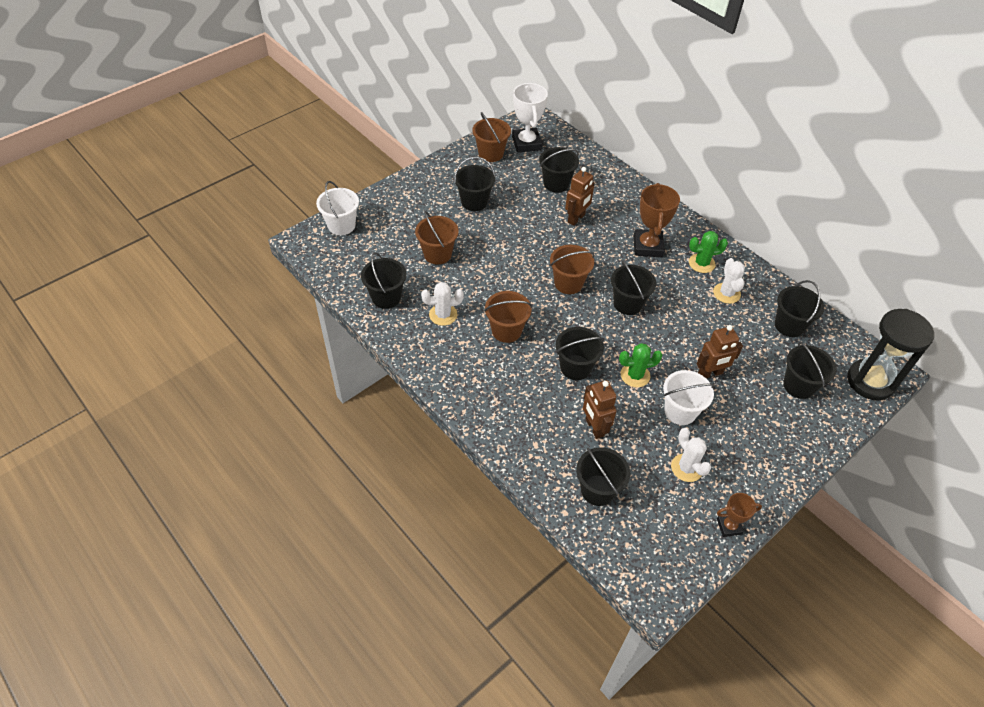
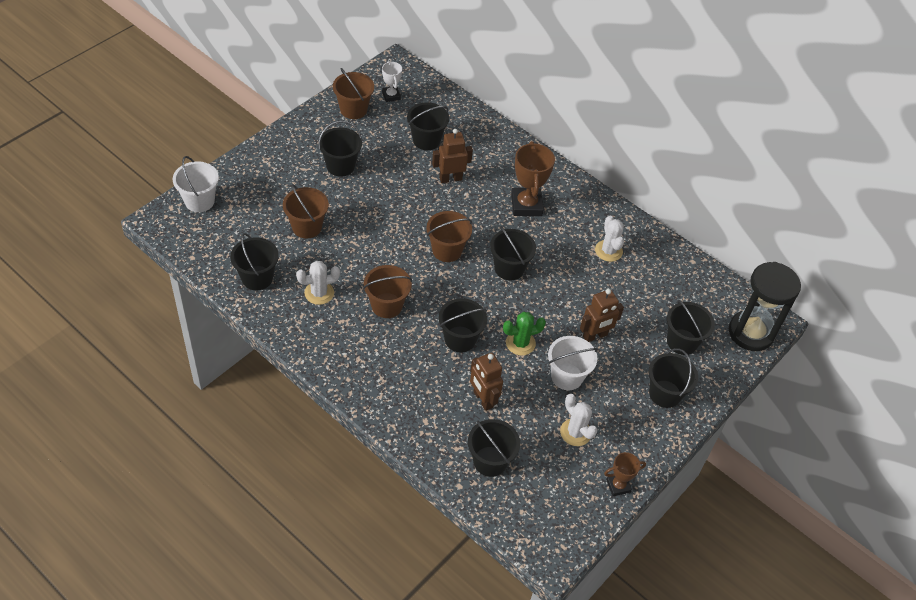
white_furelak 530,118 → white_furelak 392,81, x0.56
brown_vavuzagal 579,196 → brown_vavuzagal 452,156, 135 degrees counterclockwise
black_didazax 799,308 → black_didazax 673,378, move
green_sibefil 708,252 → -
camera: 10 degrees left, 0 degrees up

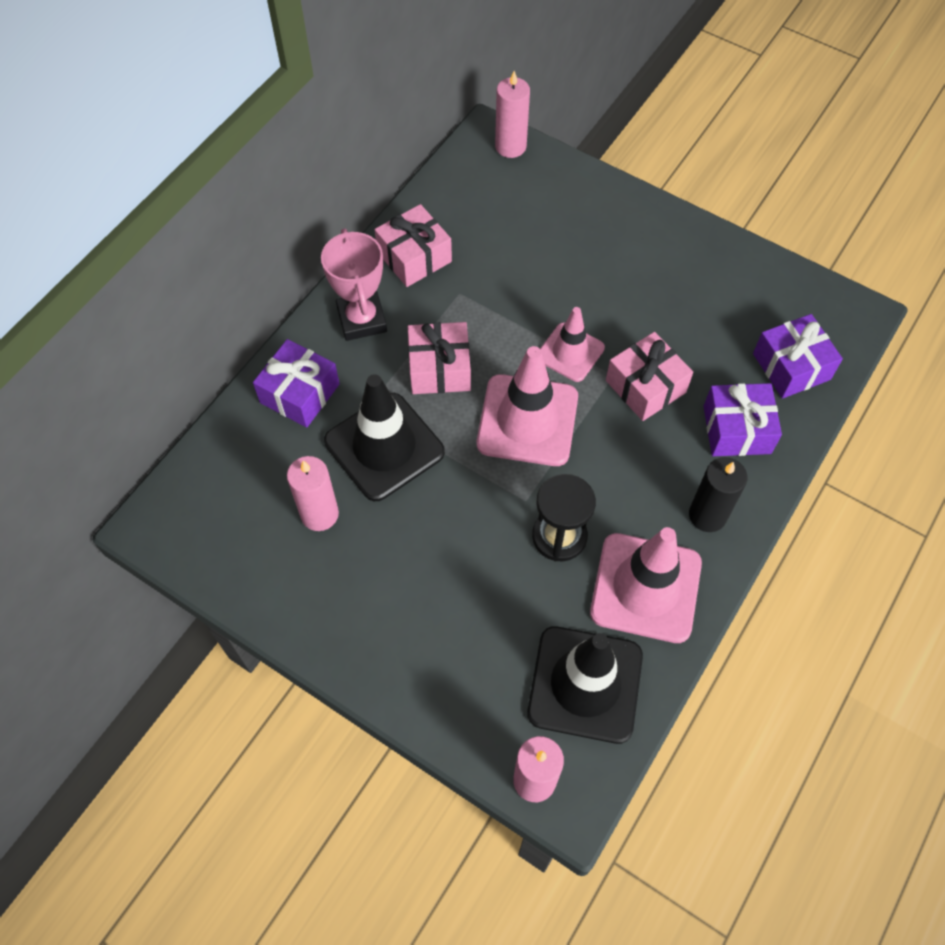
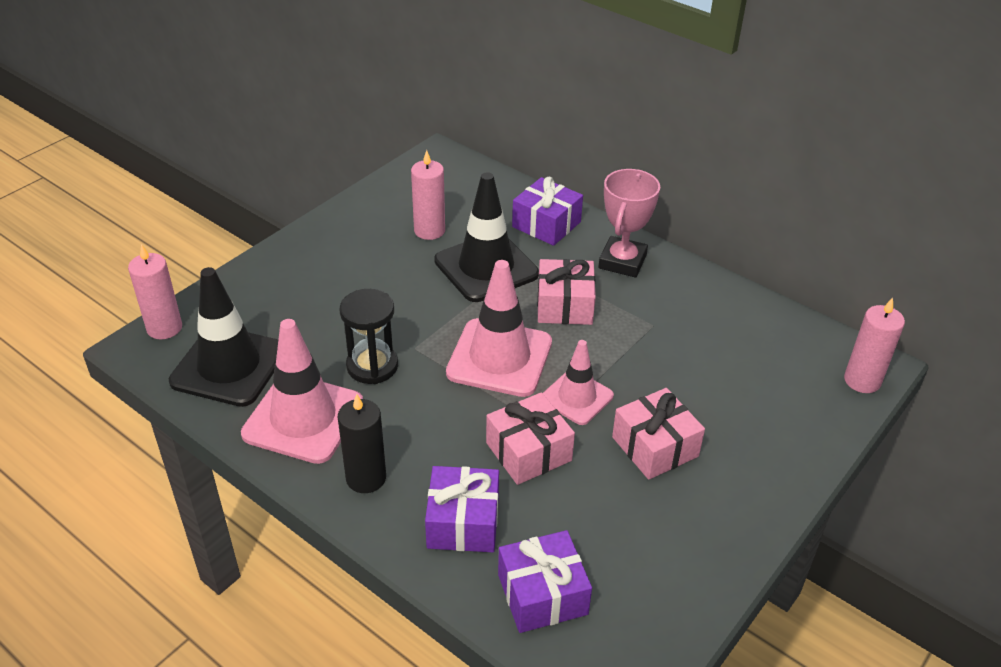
pink_furelak 354,284 → pink_furelak 629,223, 60 degrees counterclockwise
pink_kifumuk 413,245 → pink_kifumuk 658,434, move
camera: 95 degrees right, 20 degrees down

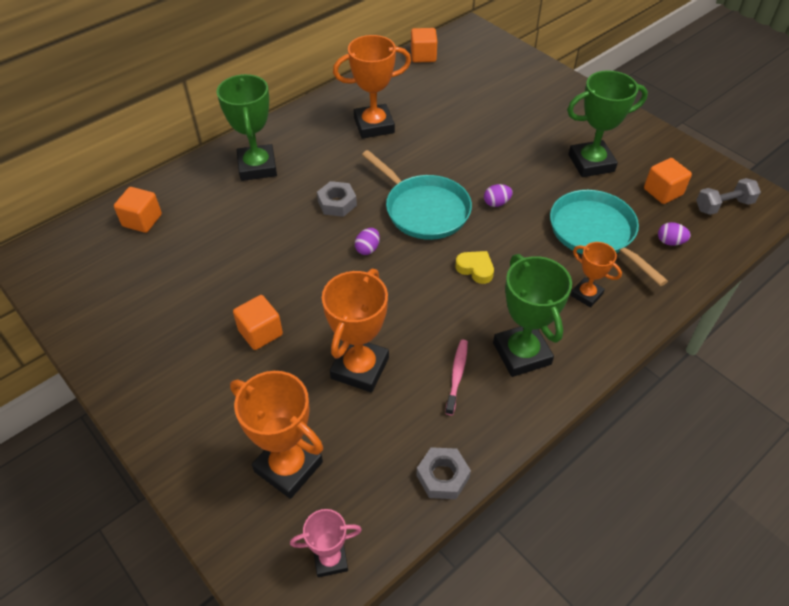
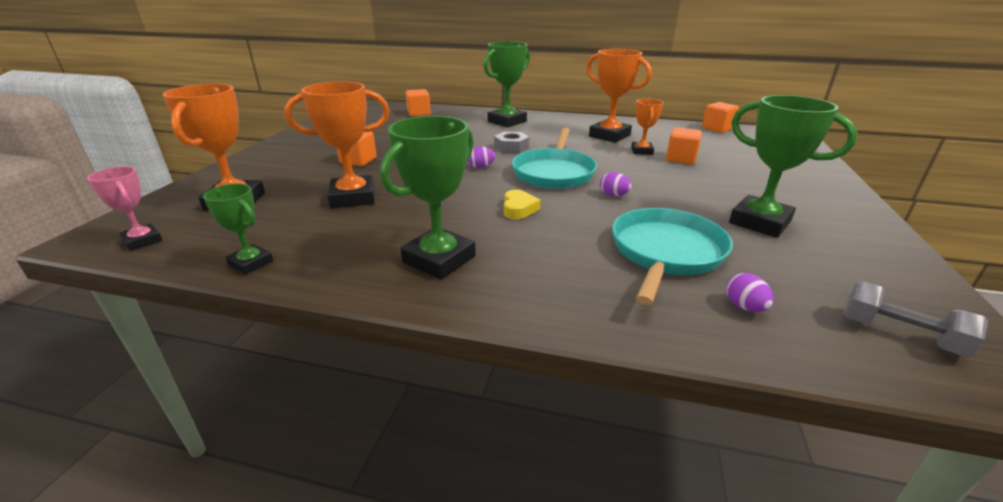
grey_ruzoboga 443,473 → green_furelak 238,229
orange_furelak 596,275 → orange_furelak 647,127, move
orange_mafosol 668,181 → orange_mafosol 684,145, move
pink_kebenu 456,377 → -
camera: 55 degrees right, 20 degrees down

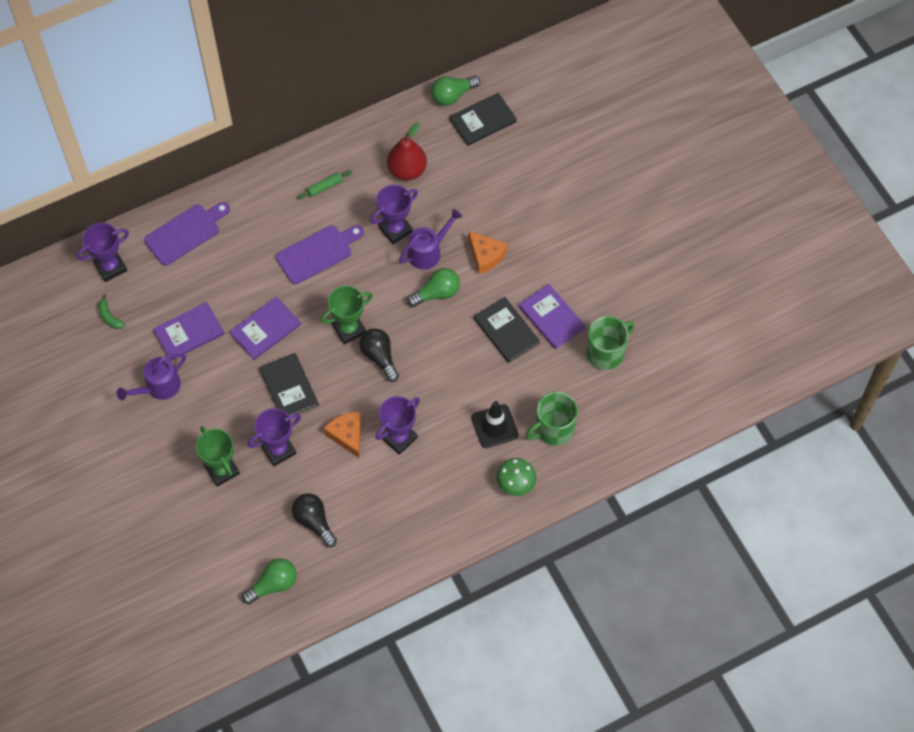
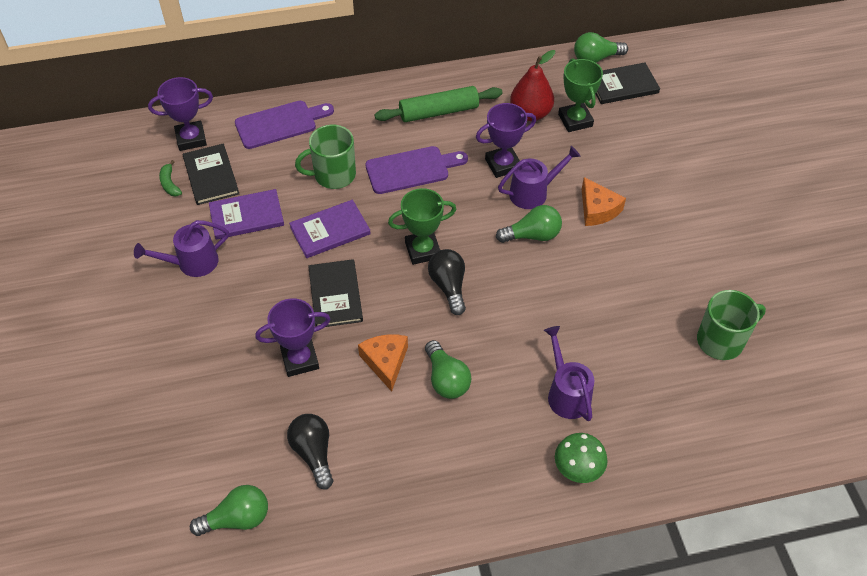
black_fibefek 507,330 → black_fibefek 211,174, move
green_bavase 552,419 → green_bavase 325,156, move
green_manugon 324,184 → green_manugon 438,104, x1.97
purple_furelak 397,425 → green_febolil 448,369
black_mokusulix 494,424 → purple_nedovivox 569,373
green_furelak 218,456 → green_furelak 580,95, move
purple_fibefek 552,316 → -
camera: 15 degrees right, 10 degrees down

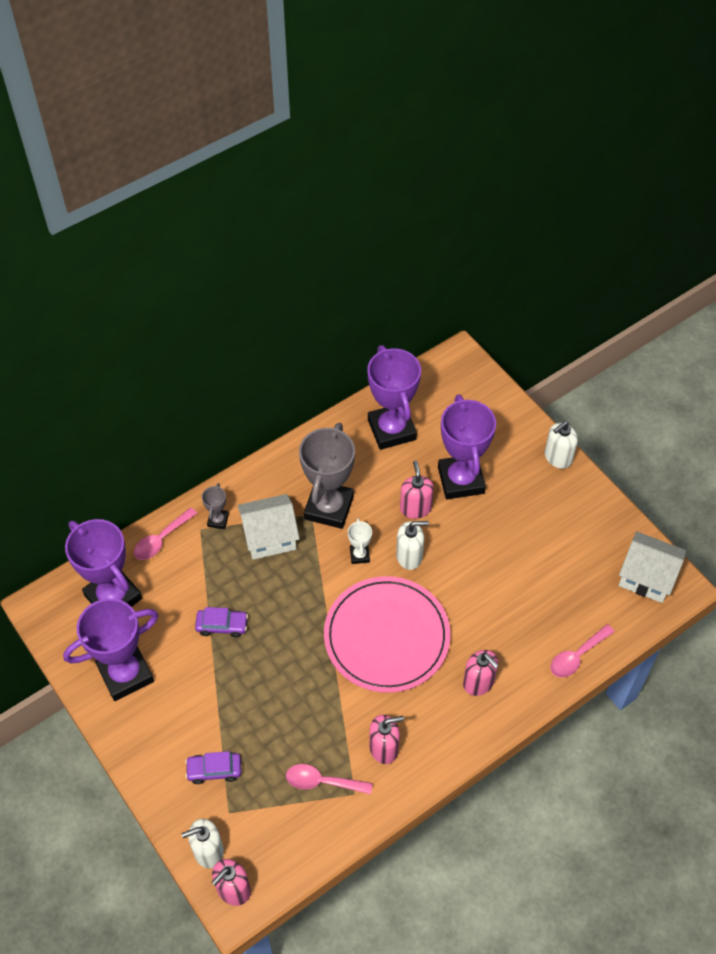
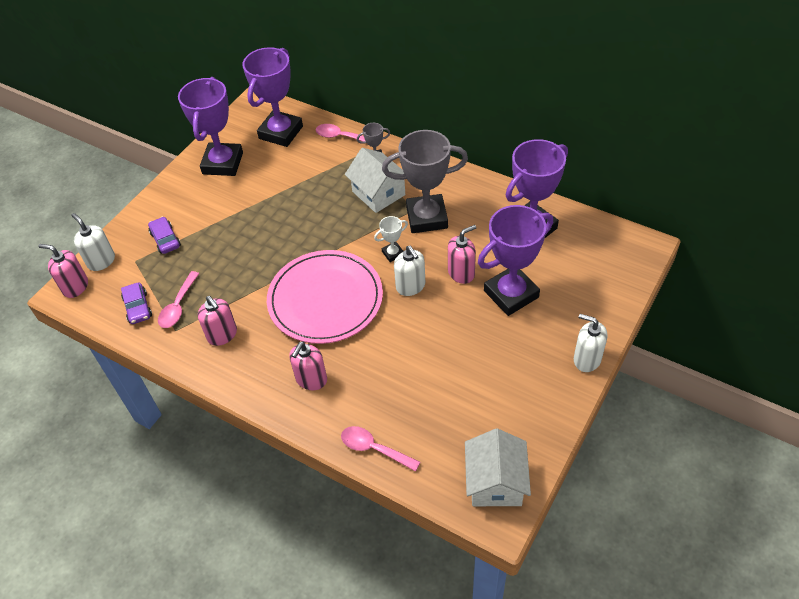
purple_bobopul 221,622 → purple_bobopul 136,303, move
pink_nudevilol 329,779 → pink_nudevilol 178,299, 150 degrees counterclockwise
purple_furelak 110,649 → purple_furelak 210,126, 60 degrees clockwise
camera: 70 degrees right, 5 degrees down

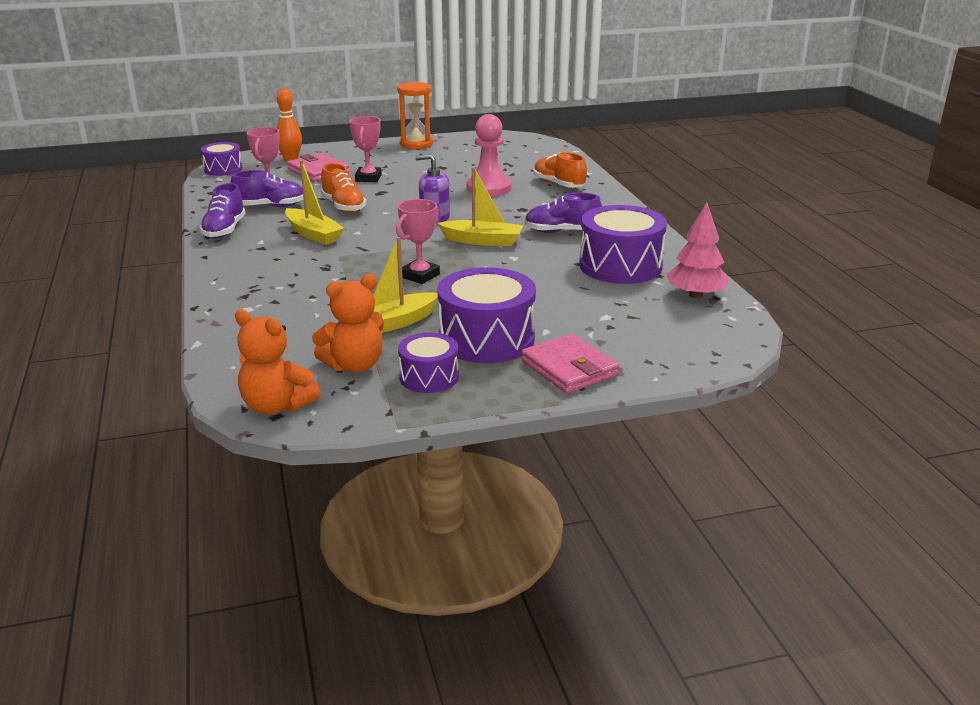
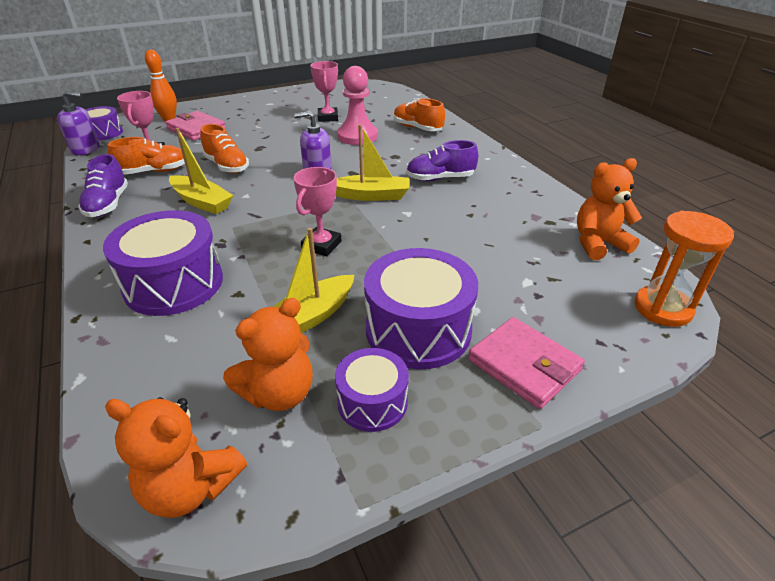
- → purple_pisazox 78,123
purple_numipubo 623,244 → purple_numipubo 163,263, move
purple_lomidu 267,188 → orange_lomidu 146,155
pink_furelak 365,149 → pink_furelak 324,91, move
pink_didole 698,250 → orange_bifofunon 609,209
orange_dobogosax 415,115 → orange_dobogosax 684,269, move
camera: 10 degrees left, 10 degrees up

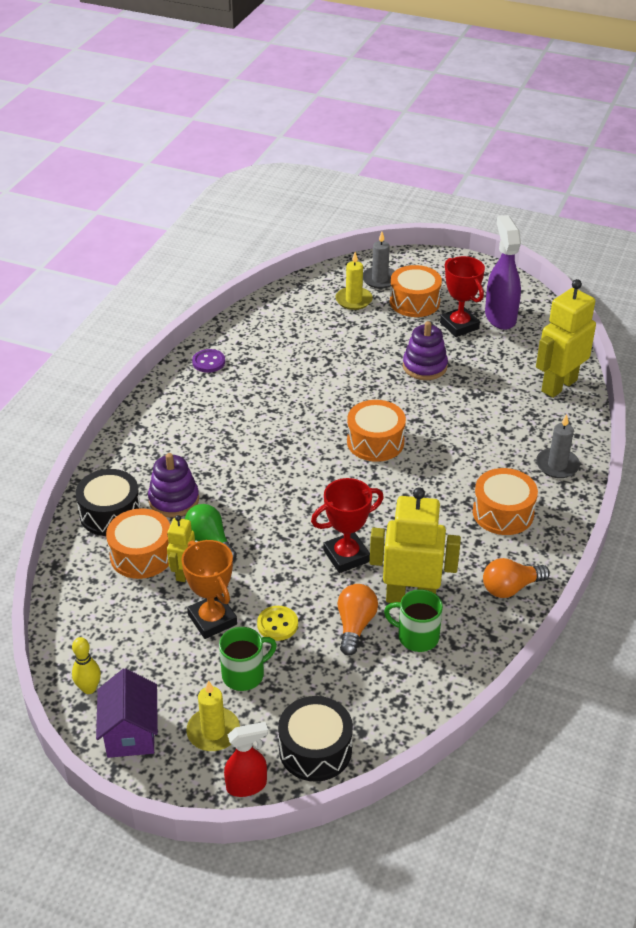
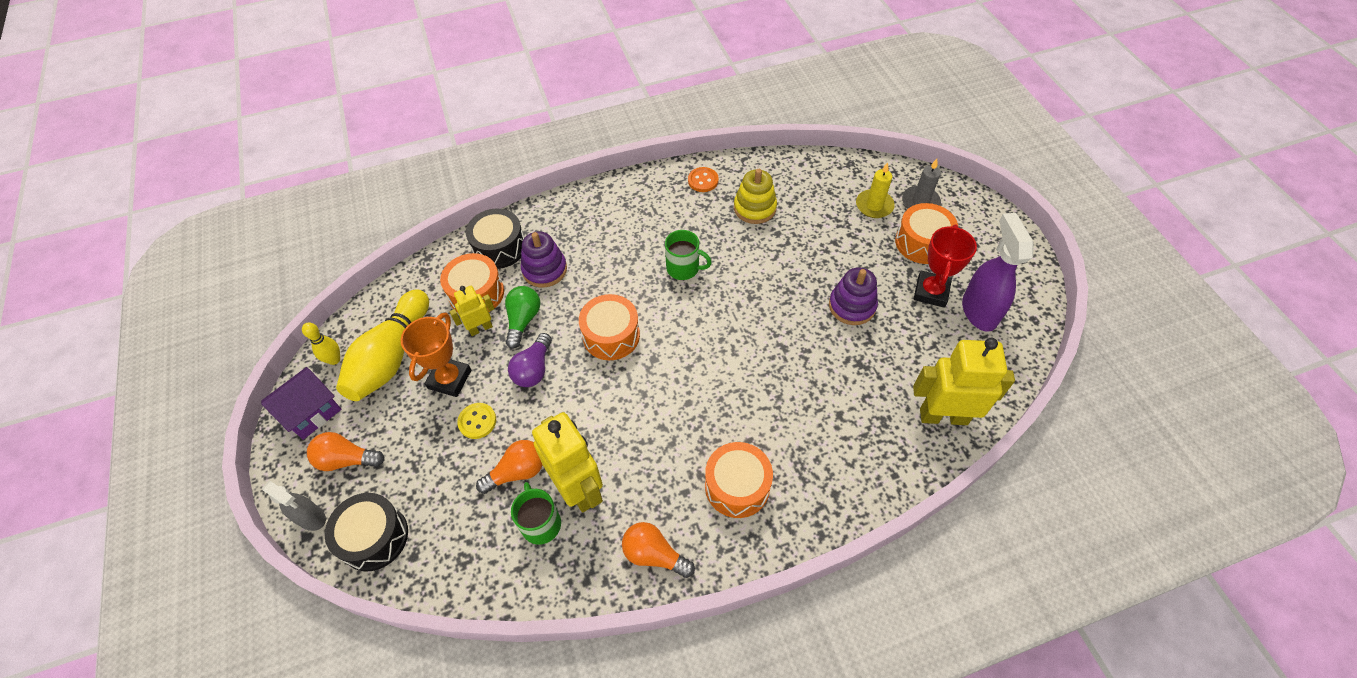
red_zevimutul 246,759 → grey_zevimutul 294,505
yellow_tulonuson 213,715 → orange_febolil 345,451
- → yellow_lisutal 382,345
- → purple_febolil 530,360
orange_numipubo 376,431 → orange_numipubo 609,327, move
green_bavase 248,659 → green_bavase 688,255, move
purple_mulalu 208,361 → orange_mulalu 703,179
- → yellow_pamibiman 755,196
purple_zevimutul 503,272 → purple_zevimutul 998,272, 45 degrees counterclockwise
red_furelak 347,525 → -
grey_tulonuson 558,446 → -
camera: 50 degrees right, 15 degrees up

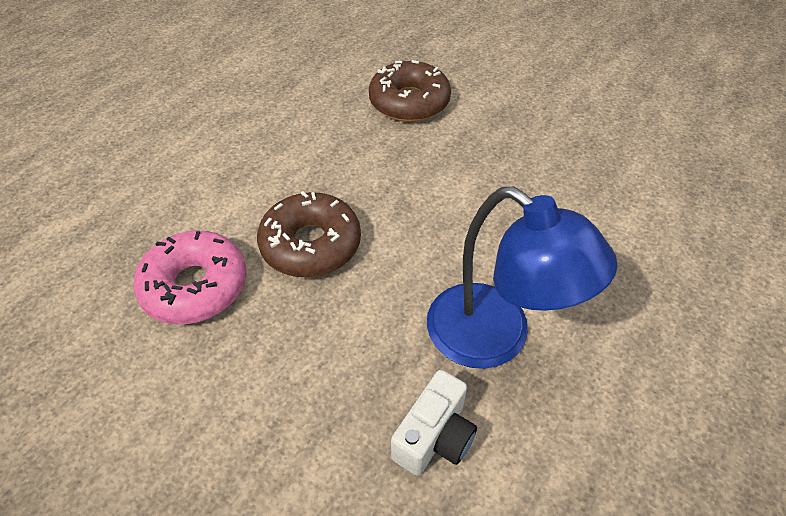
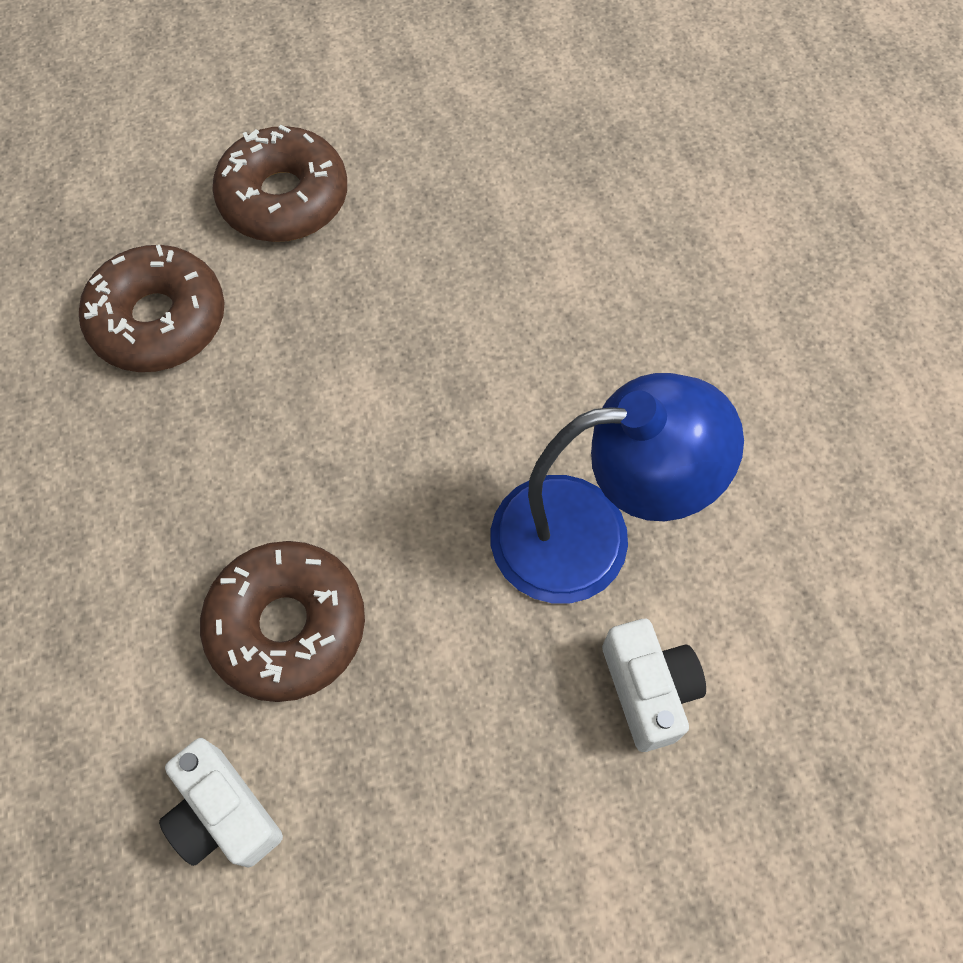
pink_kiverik 189,278 → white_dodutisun 221,802
- → brown_kiverik 279,183
camera: 50 degrees left, 15 degrees up

